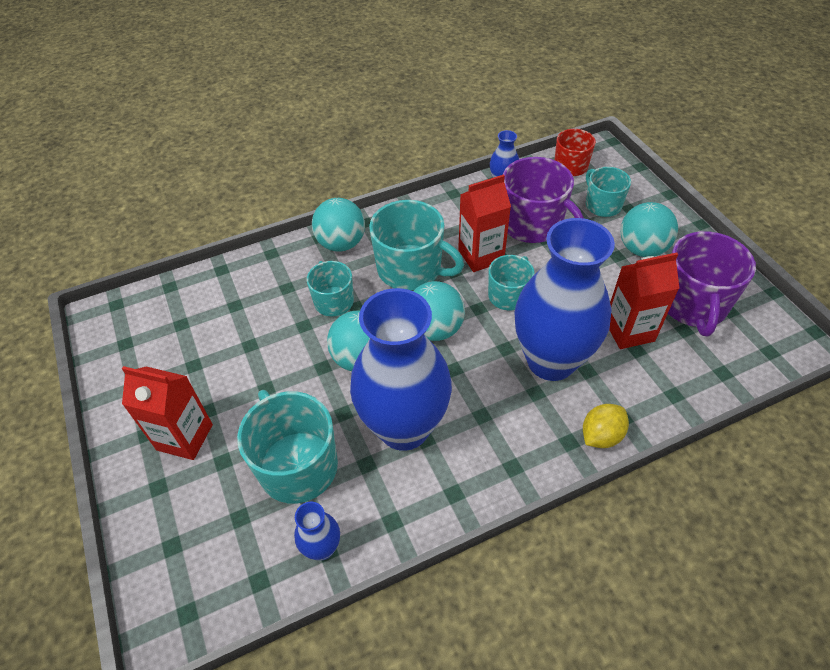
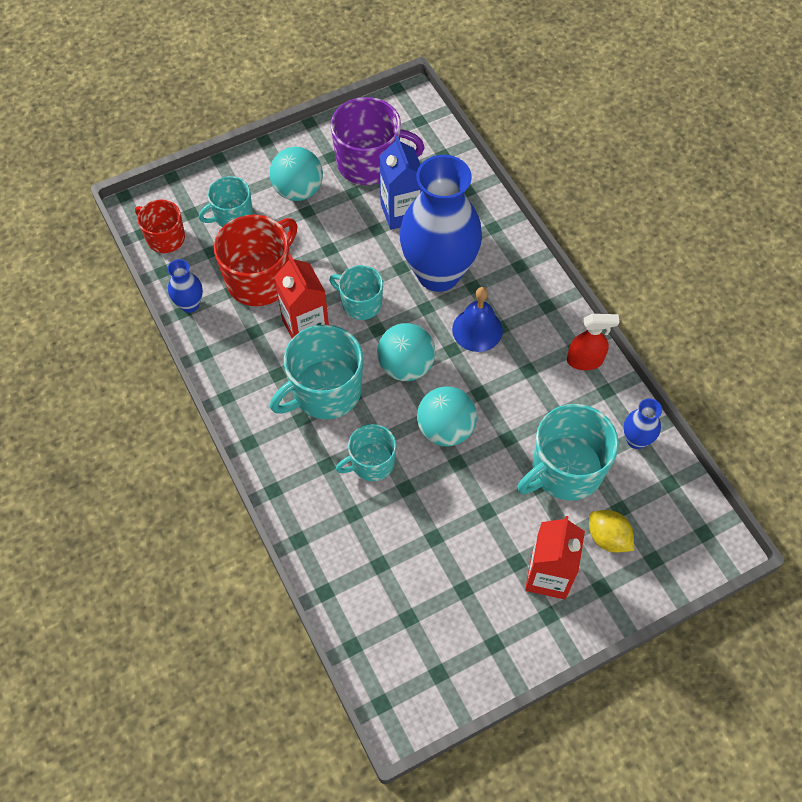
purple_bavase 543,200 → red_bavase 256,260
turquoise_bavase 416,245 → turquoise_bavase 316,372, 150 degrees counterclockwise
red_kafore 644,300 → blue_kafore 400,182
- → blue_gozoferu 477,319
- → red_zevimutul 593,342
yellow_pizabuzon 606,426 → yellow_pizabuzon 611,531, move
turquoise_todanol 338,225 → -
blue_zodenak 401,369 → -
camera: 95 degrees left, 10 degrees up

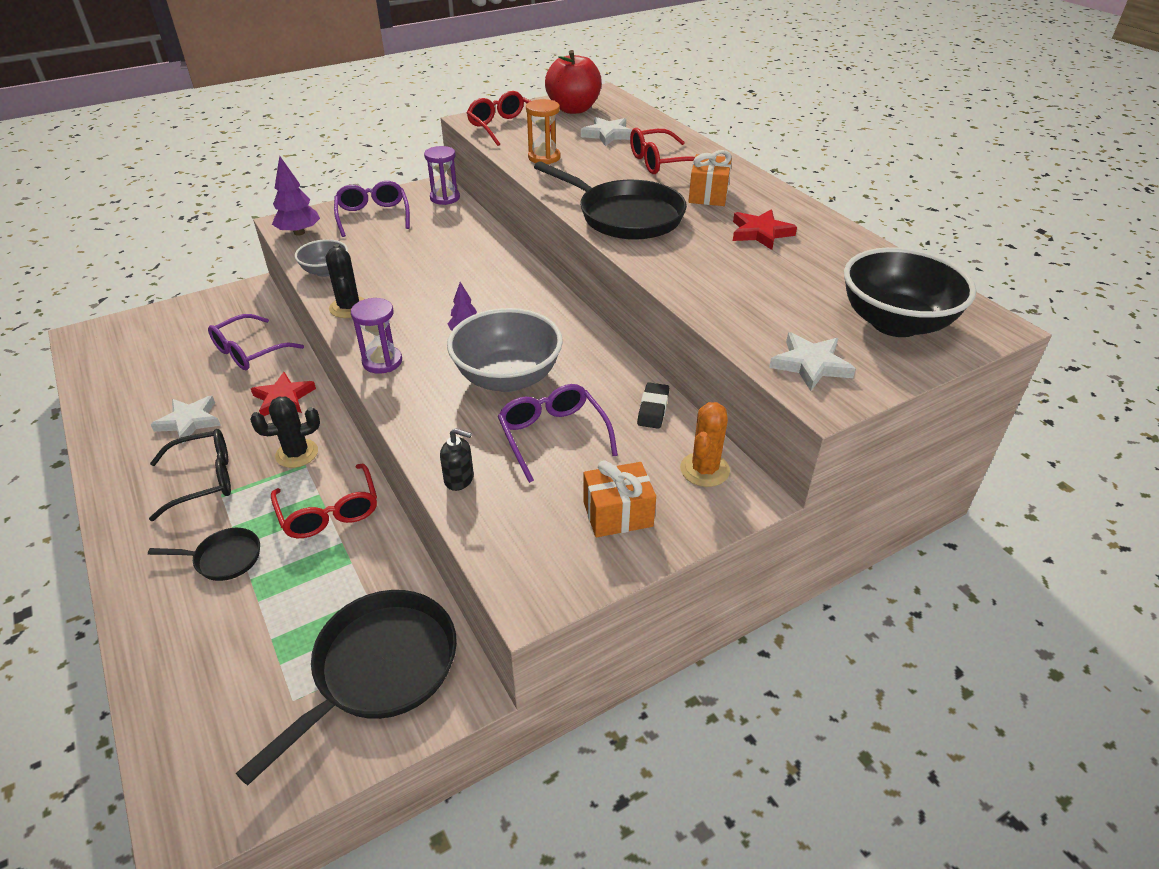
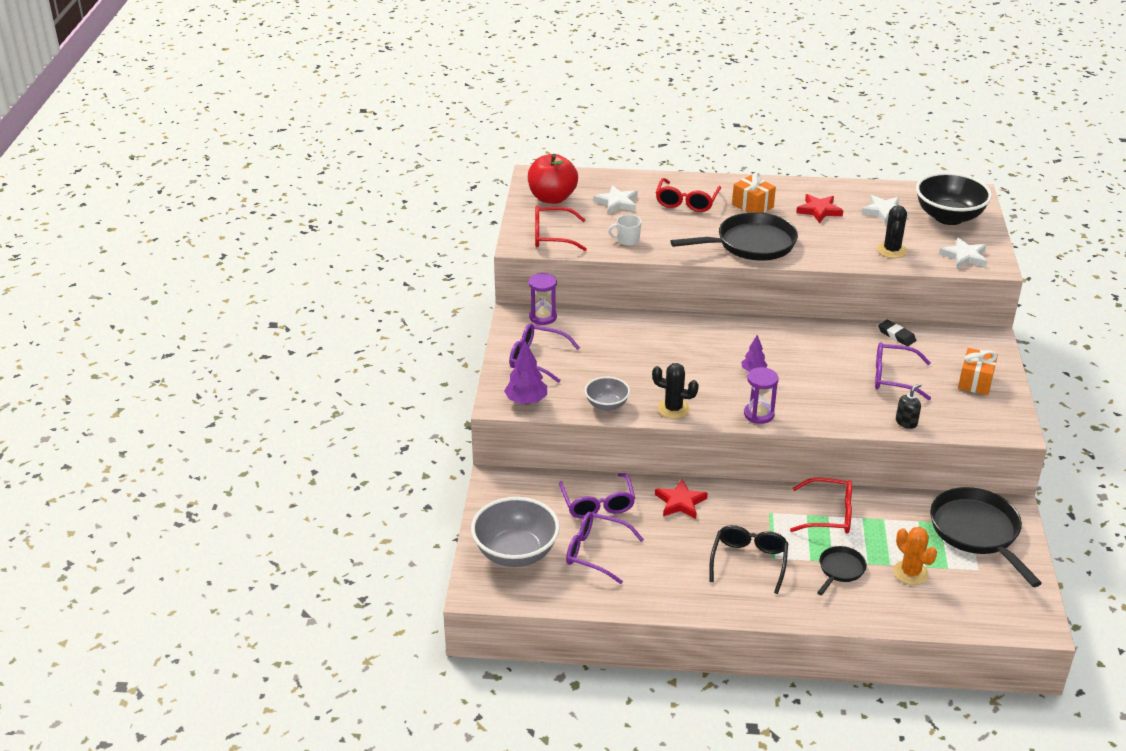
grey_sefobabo 505,350 → grey_sefobabo 515,532, move
- → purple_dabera 605,548
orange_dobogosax 543,131 → white_bavase 625,230
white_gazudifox 185,420 → white_gazudifox 885,209, move
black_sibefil 285,432 → black_sibefil 892,231, move
orange_sibefil 705,444 → orange_sibefil 915,556, move
camera: 55 degrees left, 5 degrees down

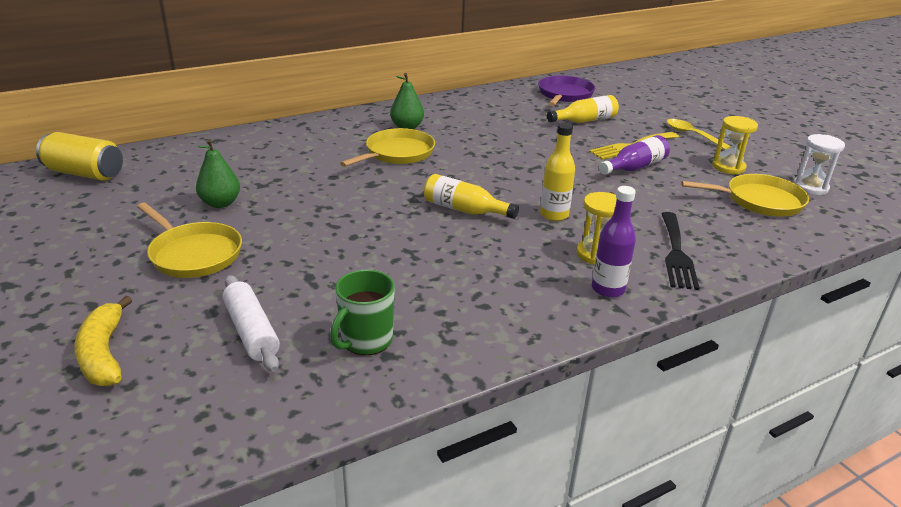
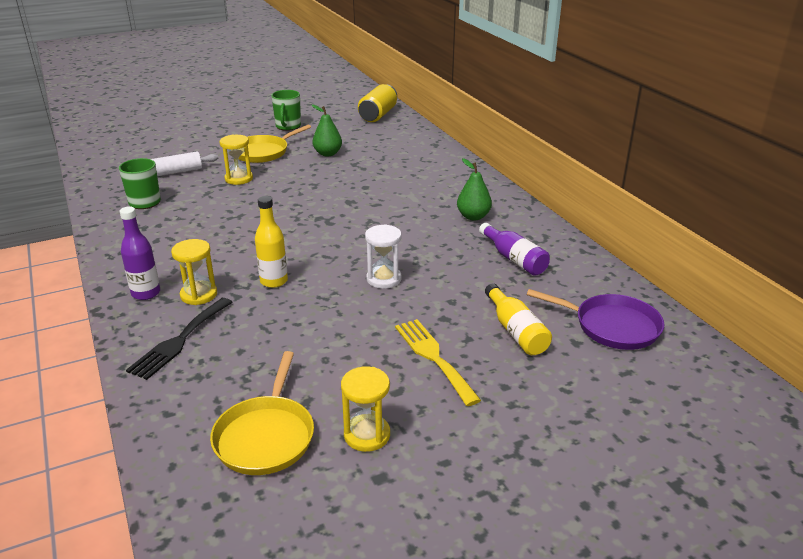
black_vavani 680,251 → black_vavani 179,339, 75 degrees counterclockwise
- → yellow_dobogosax 236,159
- → green_bavase 286,110
white_dobogosax 819,164 → white_dobogosax 383,256, move
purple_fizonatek 634,155 → purple_fizonatek 514,249, move
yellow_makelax 103,341 → -
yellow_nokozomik 387,147 → -
yellow_fizonatek 471,196 → -
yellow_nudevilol 699,134 → -
camera: 95 degrees right, 0 degrees up

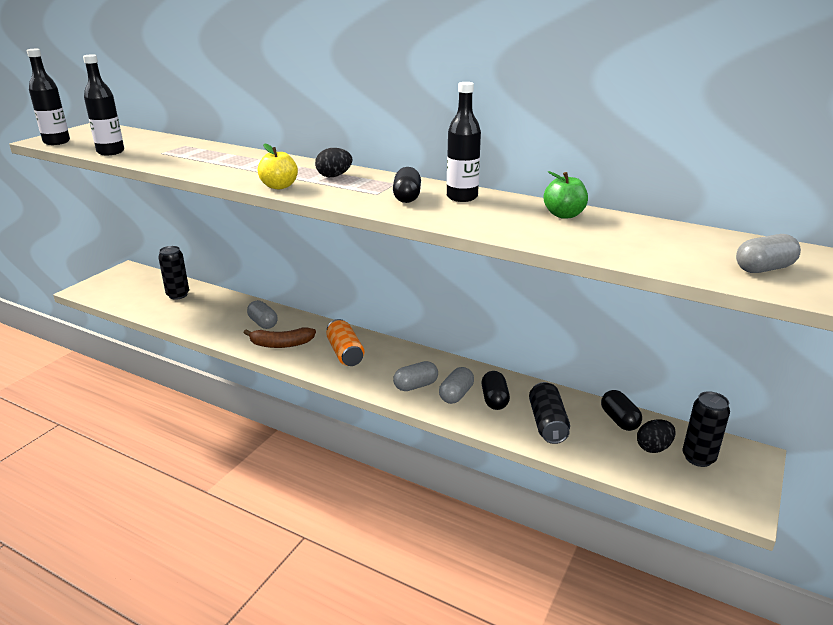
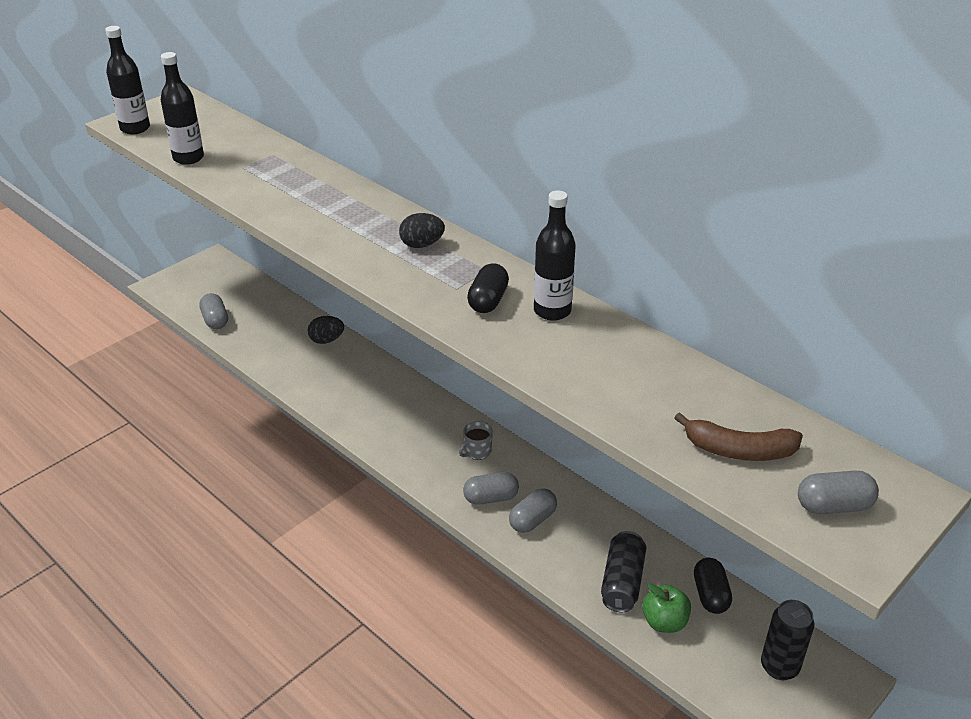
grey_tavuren 262,314 → grey_tavuren 213,311, move
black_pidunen 656,436 → black_pidunen 326,330, move
- → grey_bavase 476,440
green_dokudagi 565,195 → green_dokudagi 666,608, move
brown_makelax 280,337 → brown_makelax 738,436, move
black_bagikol 173,273 → -
yellow_dokudagi 277,166 → -
orange_bagikol 345,342 → -
black_tavuren 496,390 → -
camera: 15 degrees right, 10 degrees up

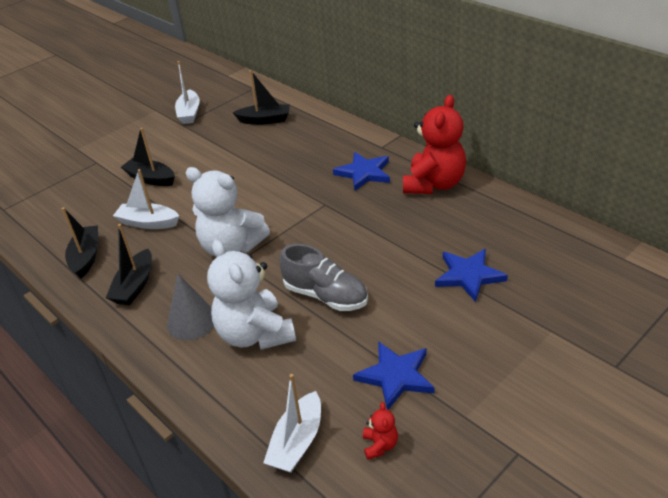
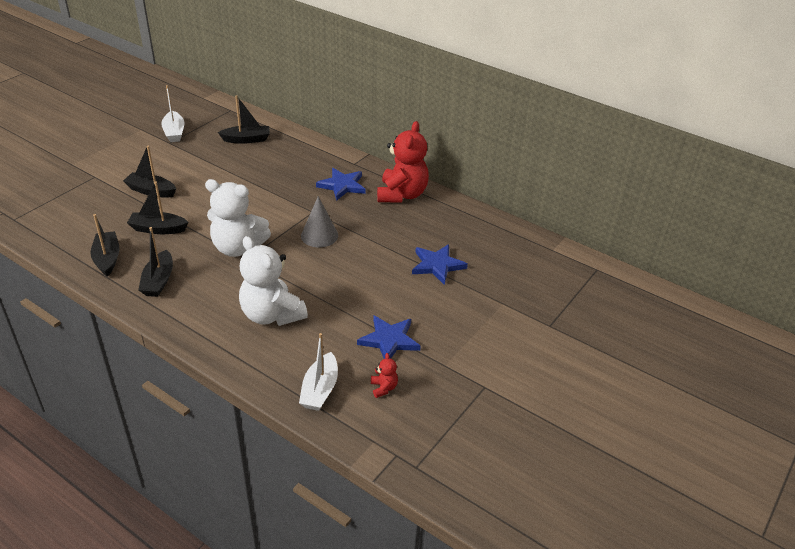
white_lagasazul 146,199 → black_lagasazul 158,207
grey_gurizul 190,307 → grey_gurizul 319,221, move
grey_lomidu 324,277 → -
camera: 15 degrees left, 0 degrees up

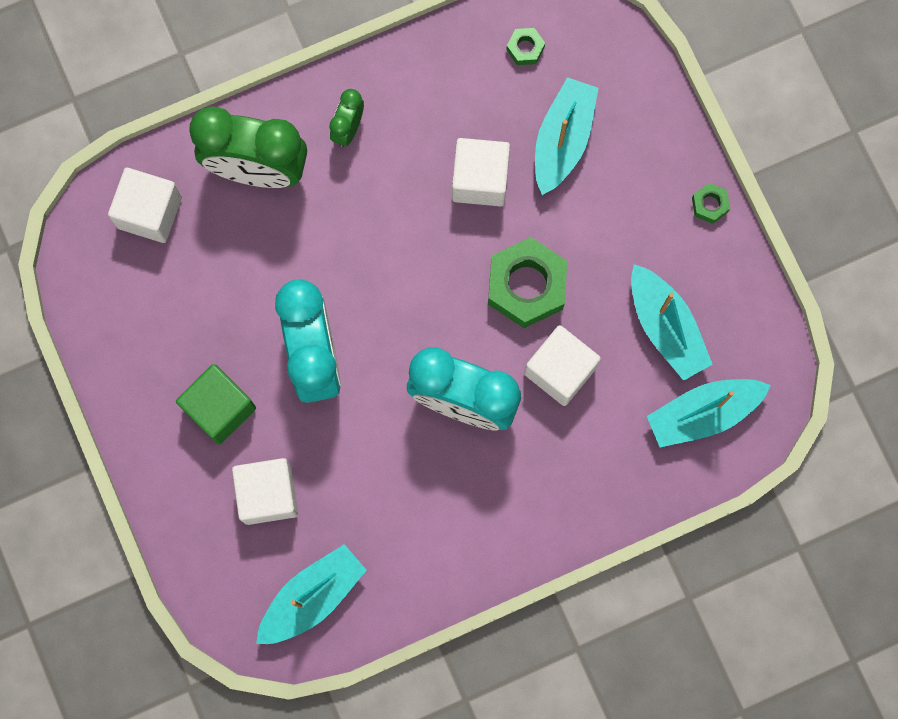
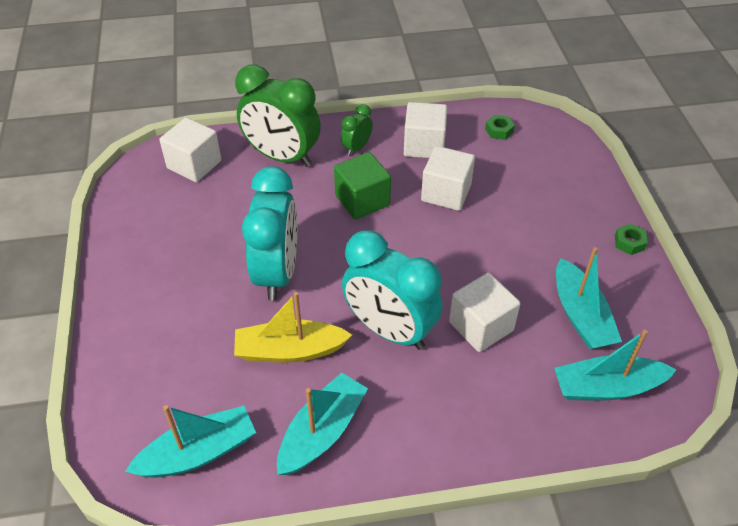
- → yellow_lagasazul 293,327
turquoise_lagasazul 566,136 → turquoise_lagasazul 322,424, move
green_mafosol 216,404 → green_mafosol 362,186, move
white_mafosol 265,491 → white_mafosol 425,130, move
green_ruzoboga 527,282 → -
camera: 15 degrees right, 30 degrees down

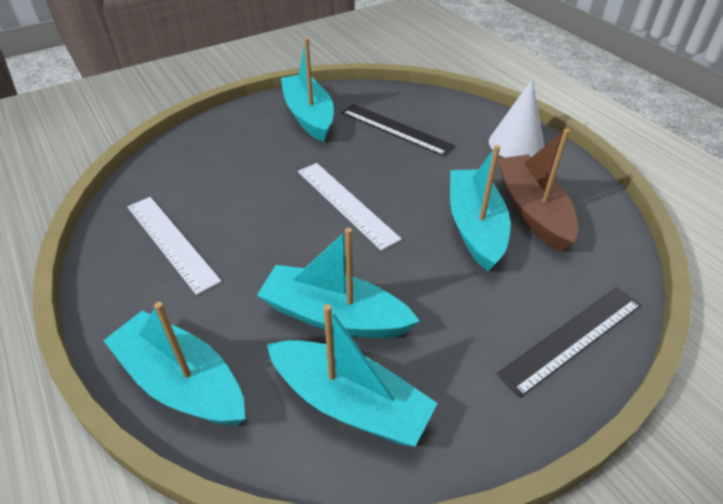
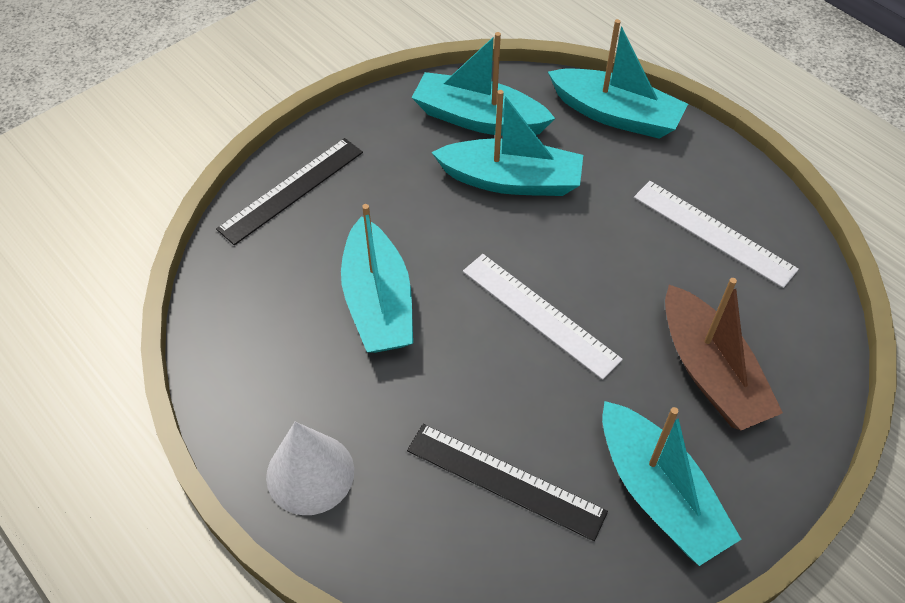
brown_lagasazul 537,190 → brown_lagasazul 724,354, move
camera: 170 degrees right, 10 degrees up

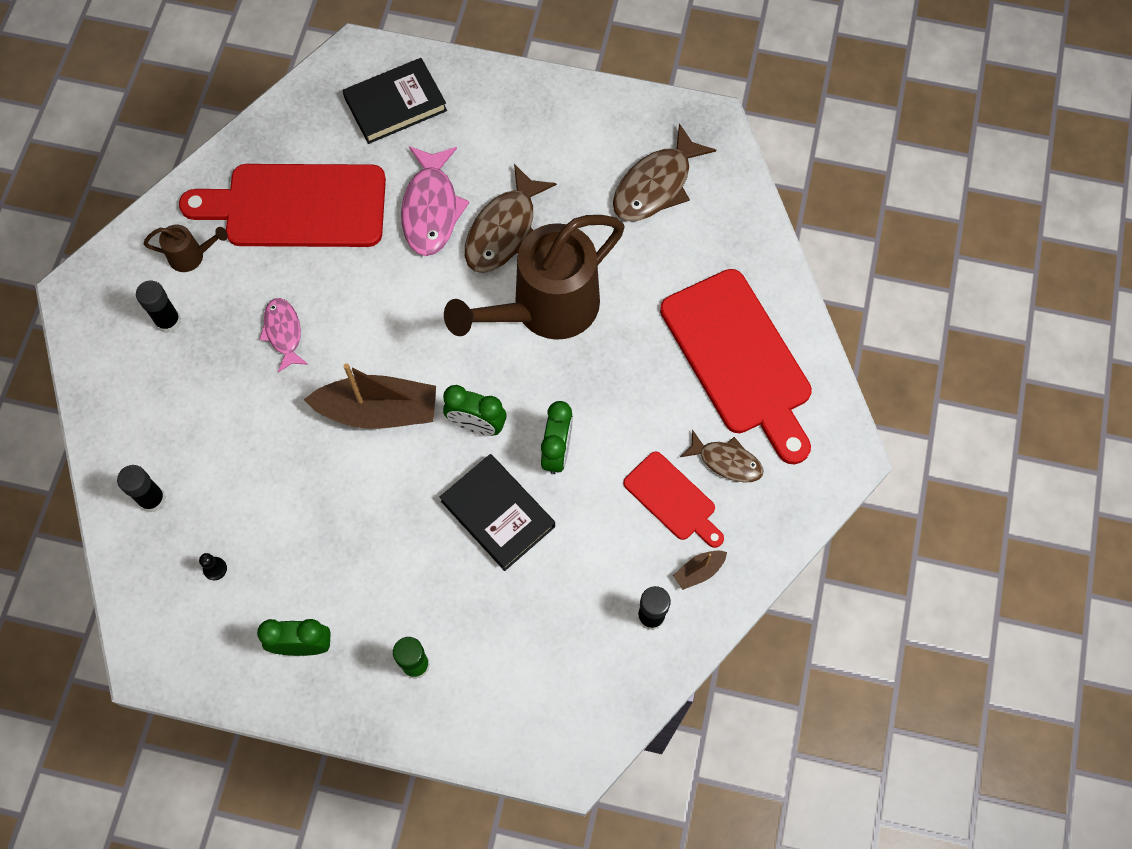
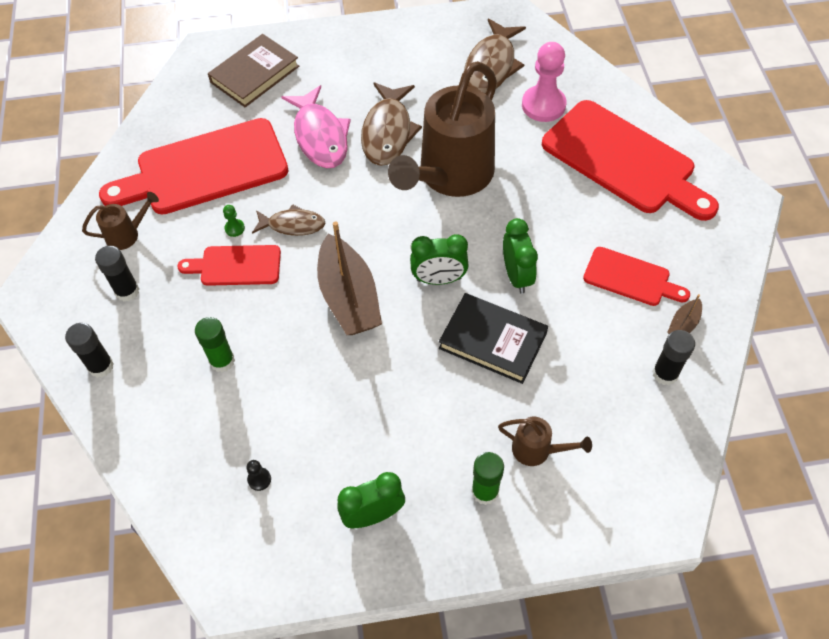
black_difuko 141,488 → black_difuko 89,350, move
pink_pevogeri 283,335 → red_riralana 229,265
- → green_difuko 215,344
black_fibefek 394,101 → brown_fibefek 253,70
- → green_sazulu 234,221
brown_pevogeri 721,456 → brown_pevogeri 288,220, move
brown_lagasazul 370,396 → brown_lagasazul 349,278, 90 degrees clockwise
- → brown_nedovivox 545,441
- → pink_sazulu 544,82
camera: 20 degrees left, 10 degrees down

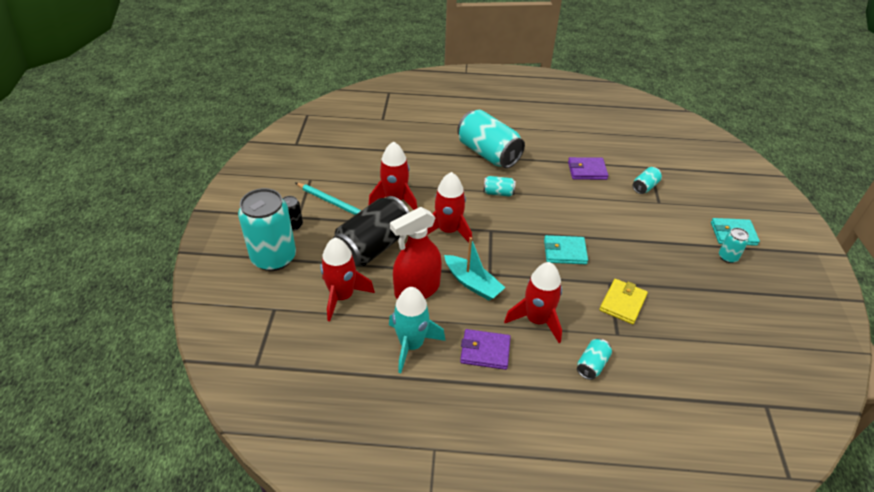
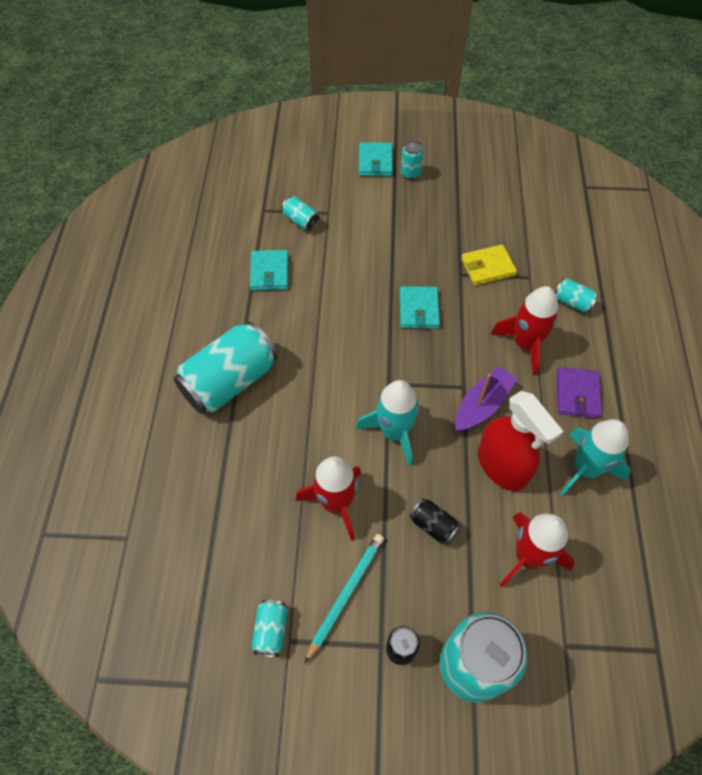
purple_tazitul 588,168 → turquoise_tazitul 269,270
turquoise_bagikol 499,186 → turquoise_bagikol 270,628, move
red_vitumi 449,207 → turquoise_vitumi 387,423
black_bagikol 371,231 → black_bagikol 435,521, x0.45
turquoise_lagasazul 474,268 → purple_lagasazul 486,398
yellow_tazitul 624,301 → yellow_tazitul 489,265, 45 degrees counterclockwise
camera: 90 degrees left, 15 degrees up

